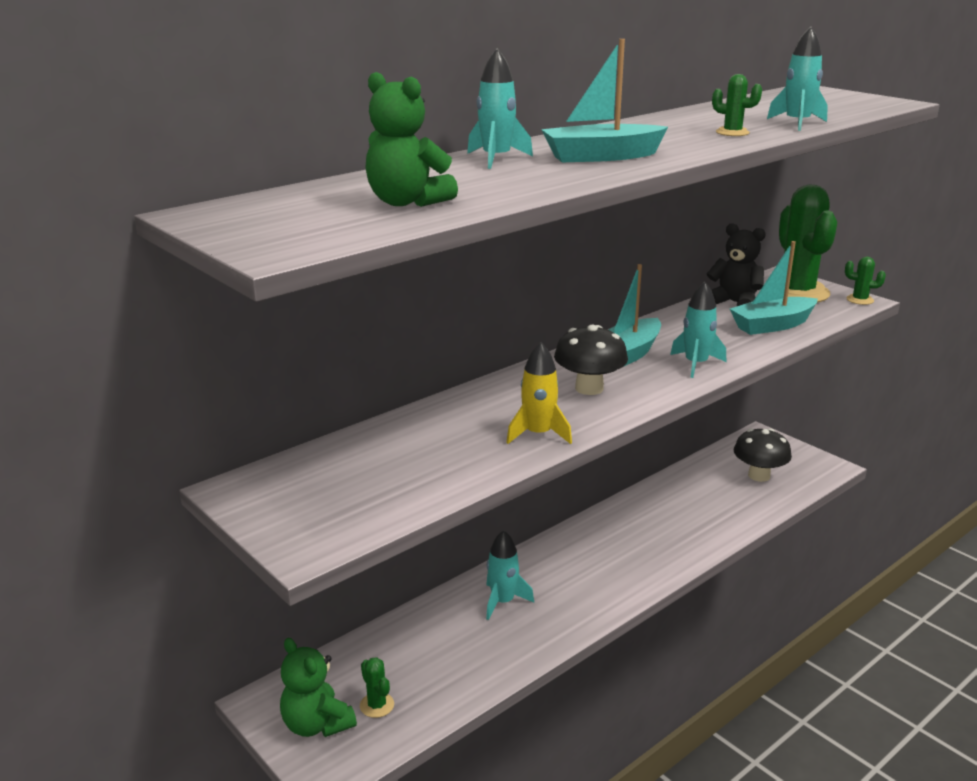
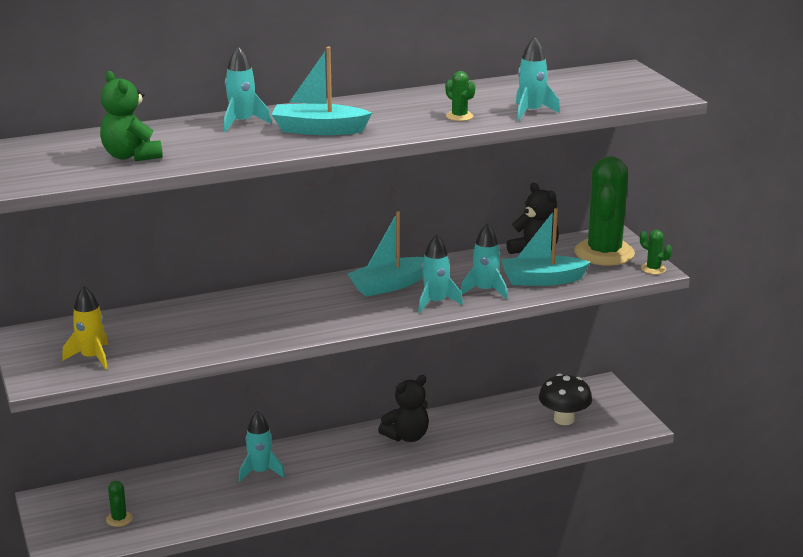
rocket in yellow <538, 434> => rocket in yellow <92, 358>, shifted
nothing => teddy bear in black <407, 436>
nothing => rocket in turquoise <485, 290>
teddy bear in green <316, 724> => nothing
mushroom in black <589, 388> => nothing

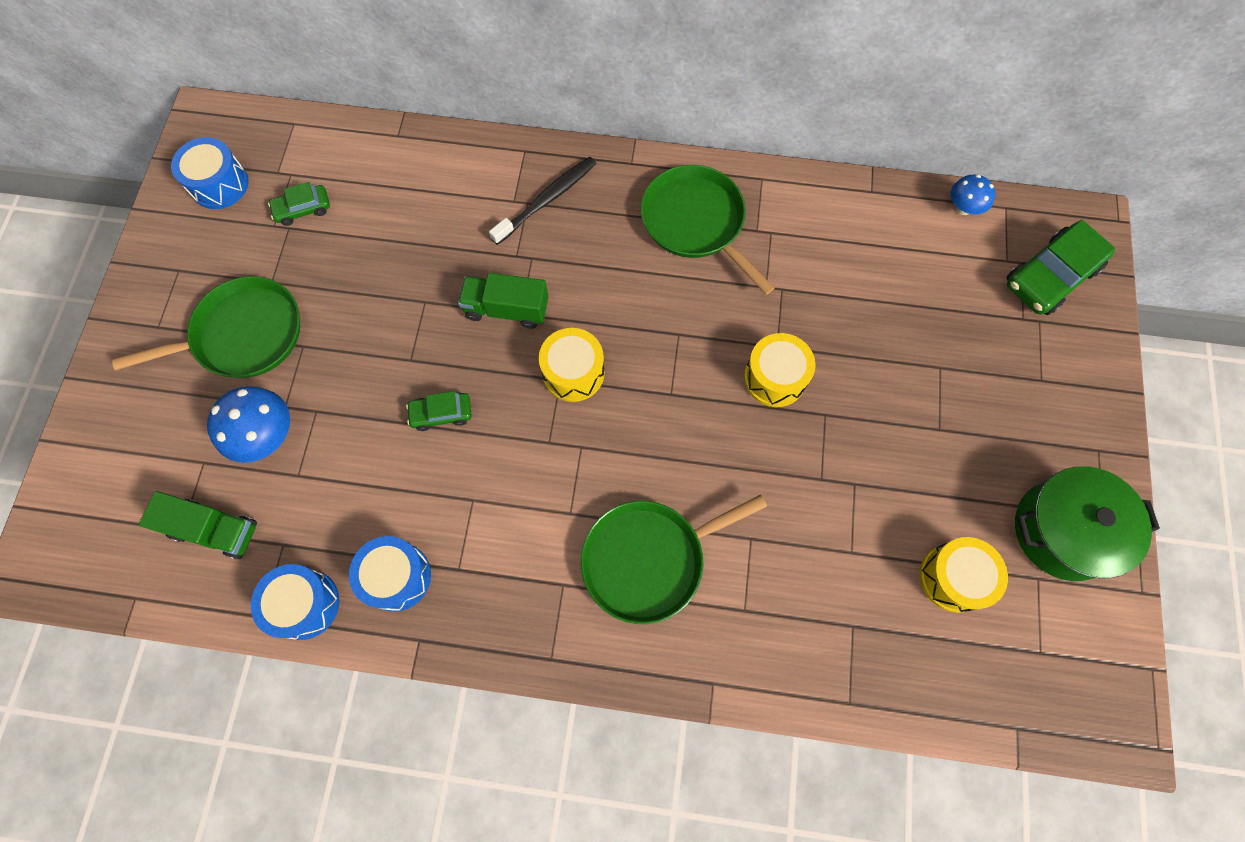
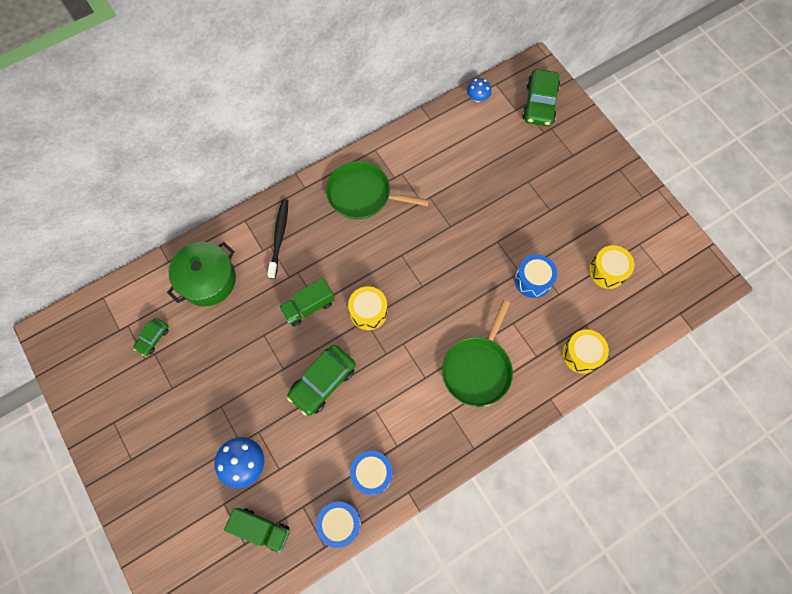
pot in green <1063, 530> => pot in green <208, 280>, shifted
truck in green <214, 530> => truck in green <261, 529>, 45 degrees clockwise
car in green <441, 414> => car in green <323, 382>, x1.85
drum in blue <219, 184> => drum in blue <533, 280>, shifted
drum in yellow <775, 378> => drum in yellow <581, 354>, shifted
pan in green <243, 335> => nothing

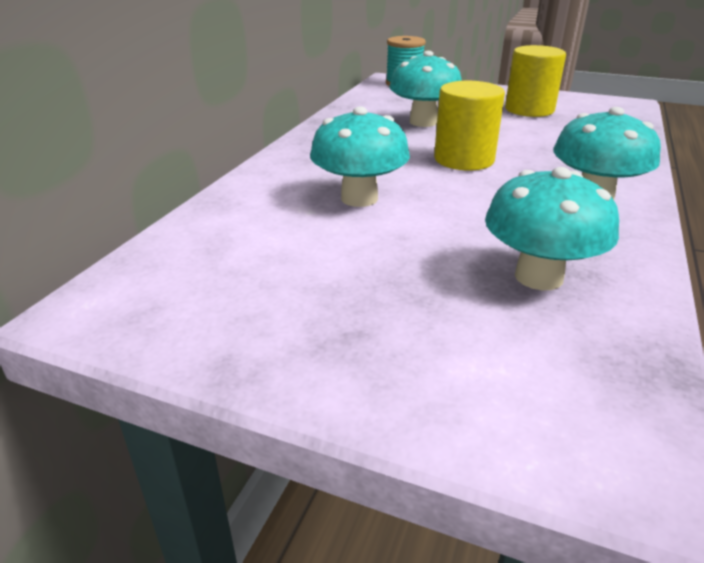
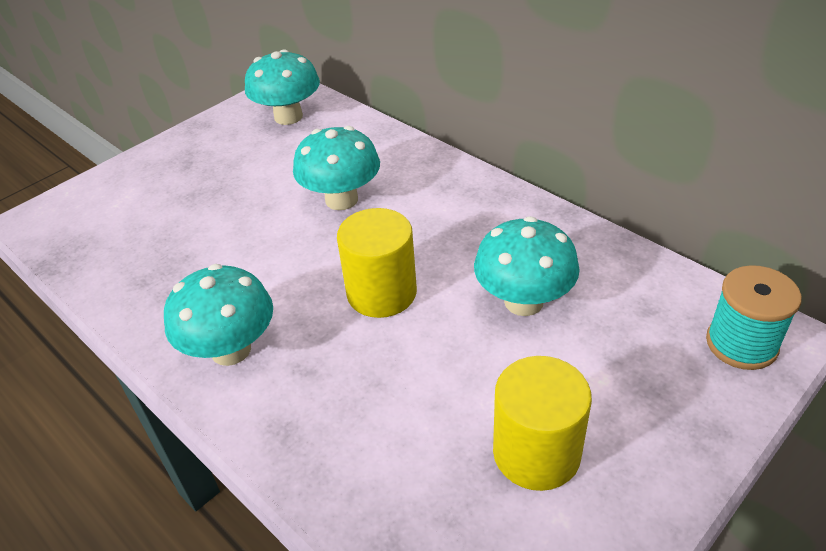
mushroom in turquoise <538, 277> => mushroom in turquoise <288, 117>, shifted

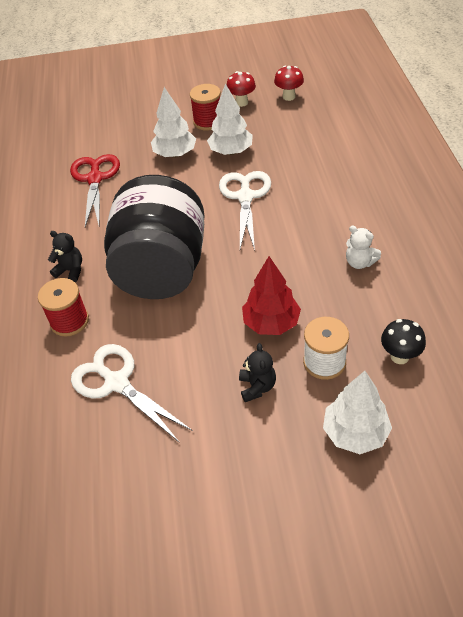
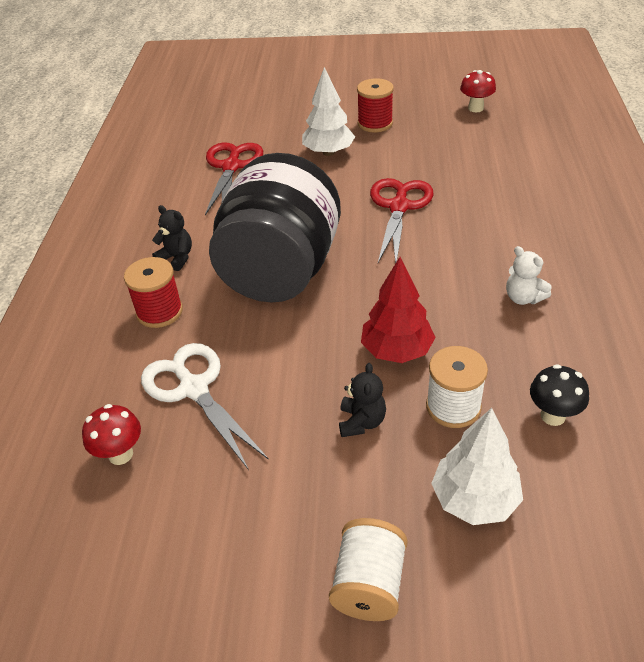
mushroom in red <241, 102> => mushroom in red <120, 454>, shifted
nothing => spool in white <369, 584>
scissors in white <245, 197> => scissors in red <399, 207>
tree in white <231, 151> => nothing

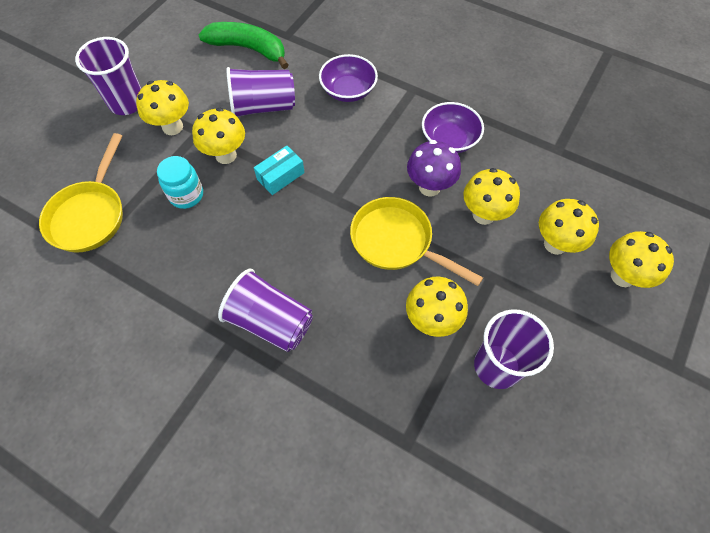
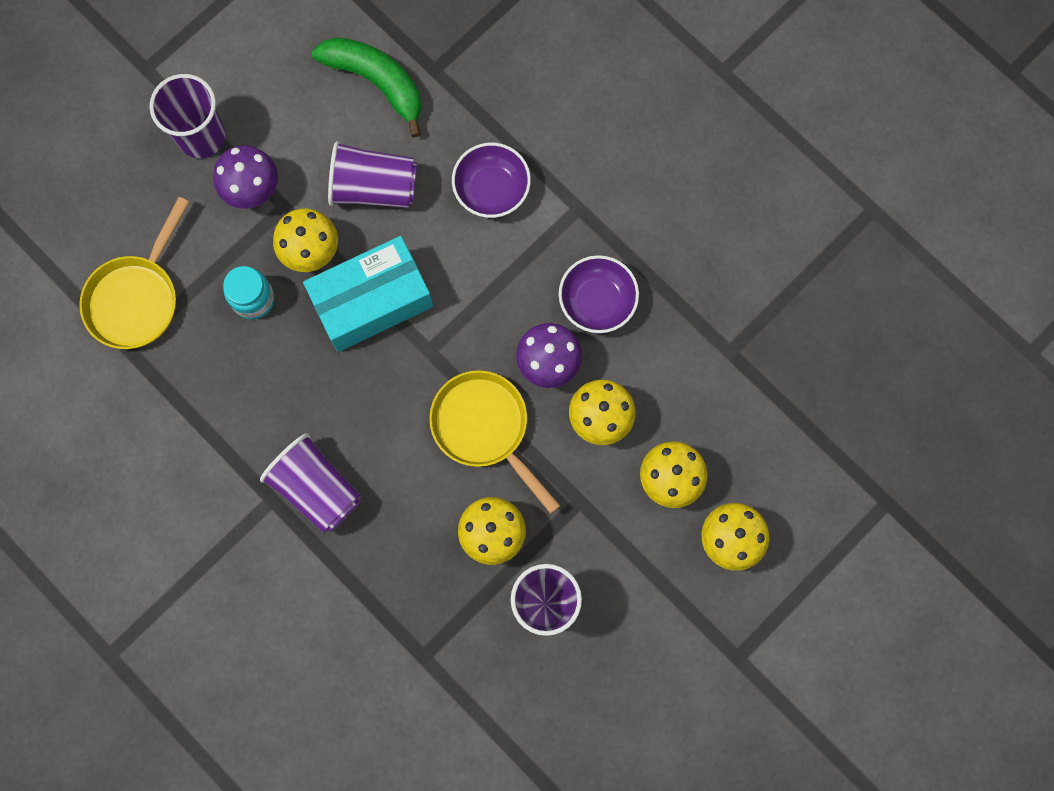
mushroom in yellow <172, 127> => mushroom in purple <253, 191>
box in turquoise <280, 176> => box in turquoise <371, 301>, x2.04

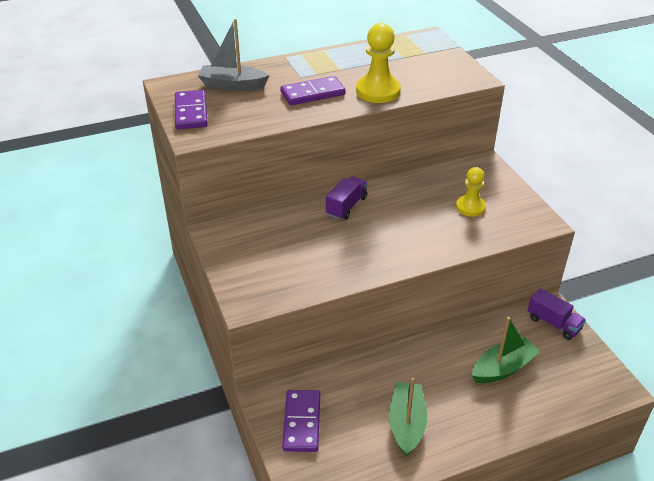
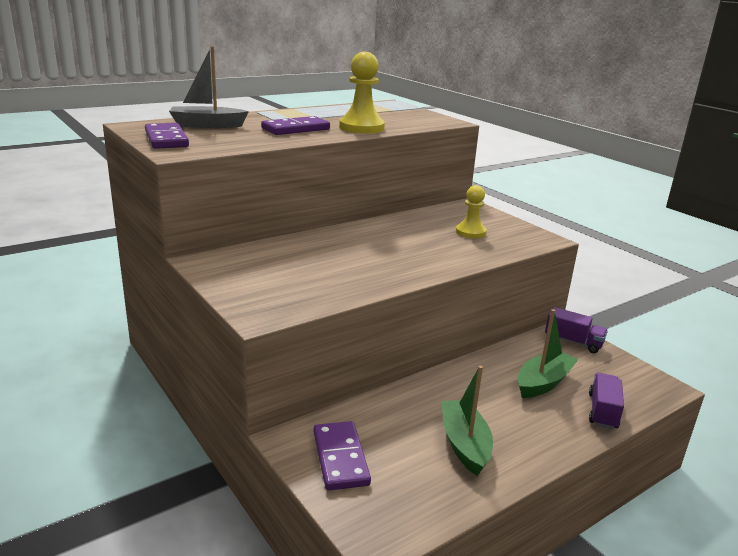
truck in purple <346, 206> => truck in purple <602, 411>, shifted

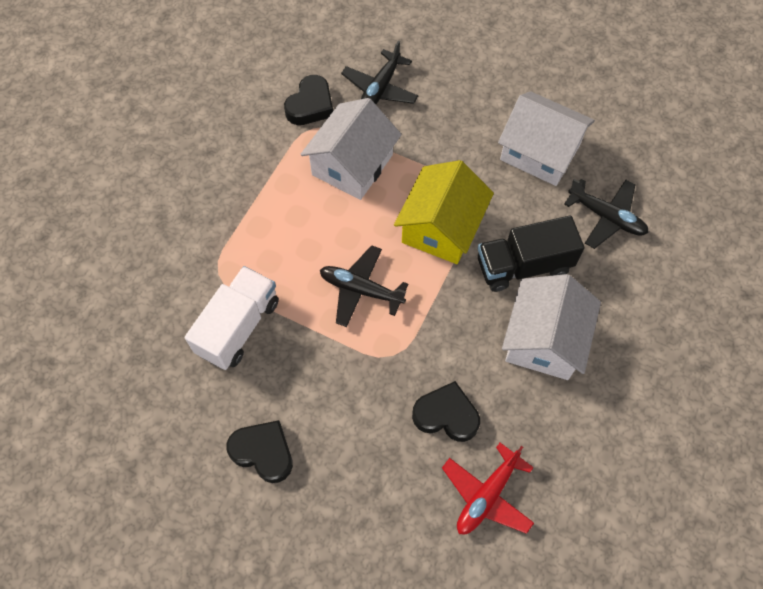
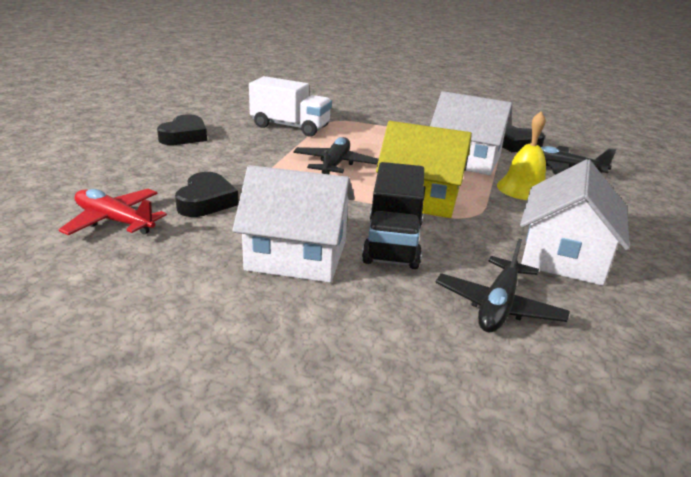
truck in black <523, 266> => truck in black <392, 243>, 150 degrees counterclockwise
nothing => bell in yellow <523, 188>

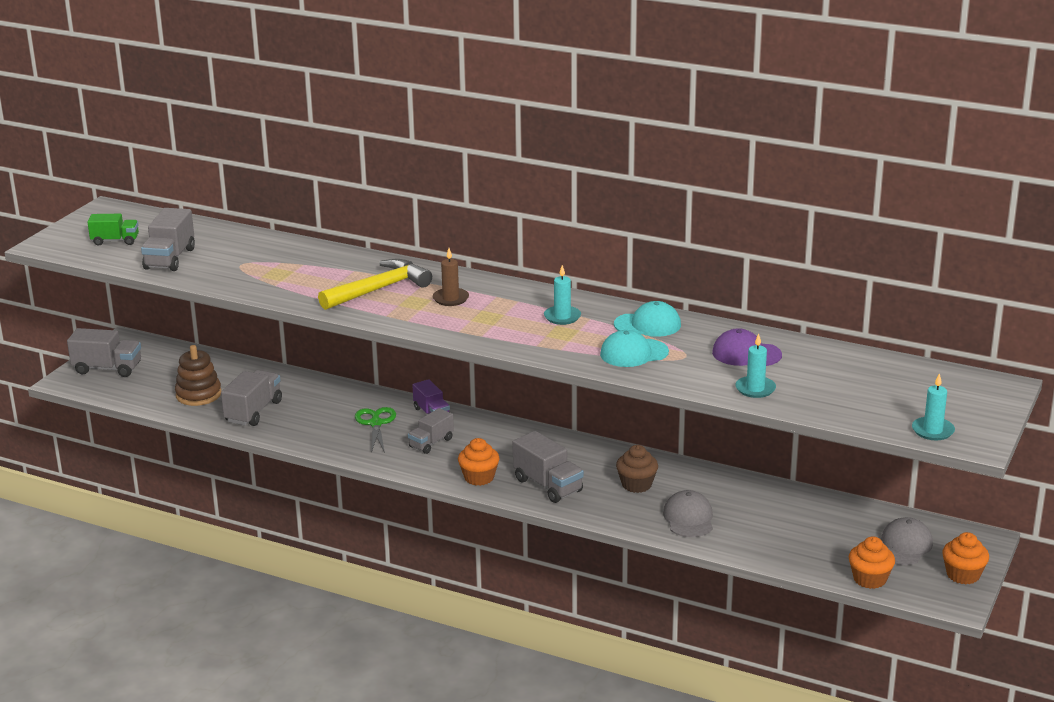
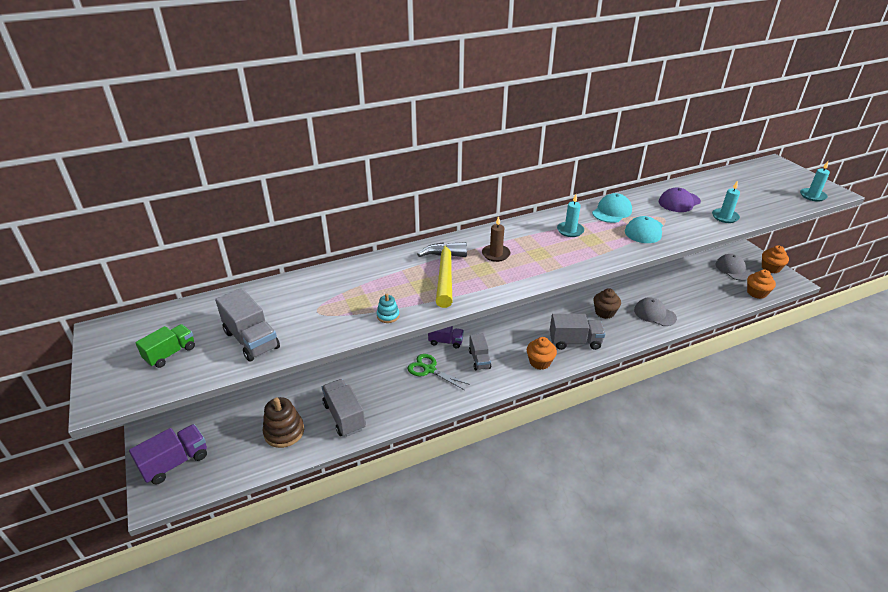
truck in grey <107, 368> => truck in purple <175, 462>
nothing => stacking toy in turquoise <388, 316>

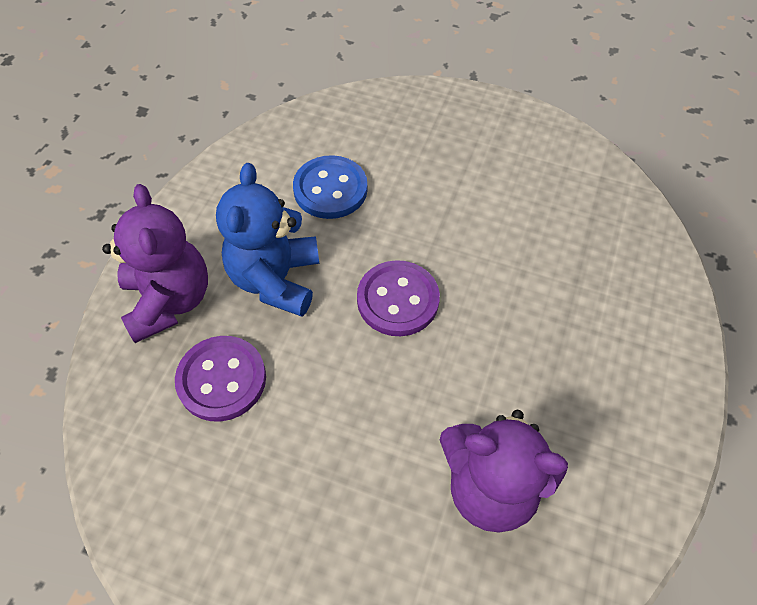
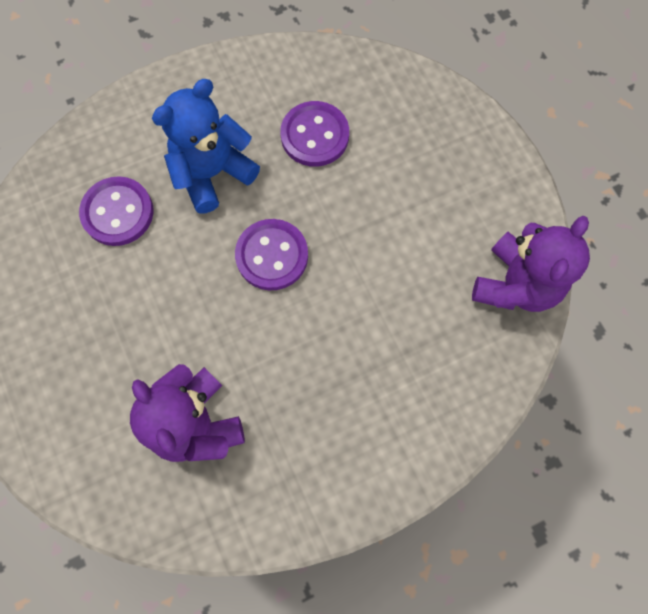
button in blue <330, 189> => button in purple <315, 135>
teddy bear in purple <169, 301> => teddy bear in purple <515, 284>, shifted

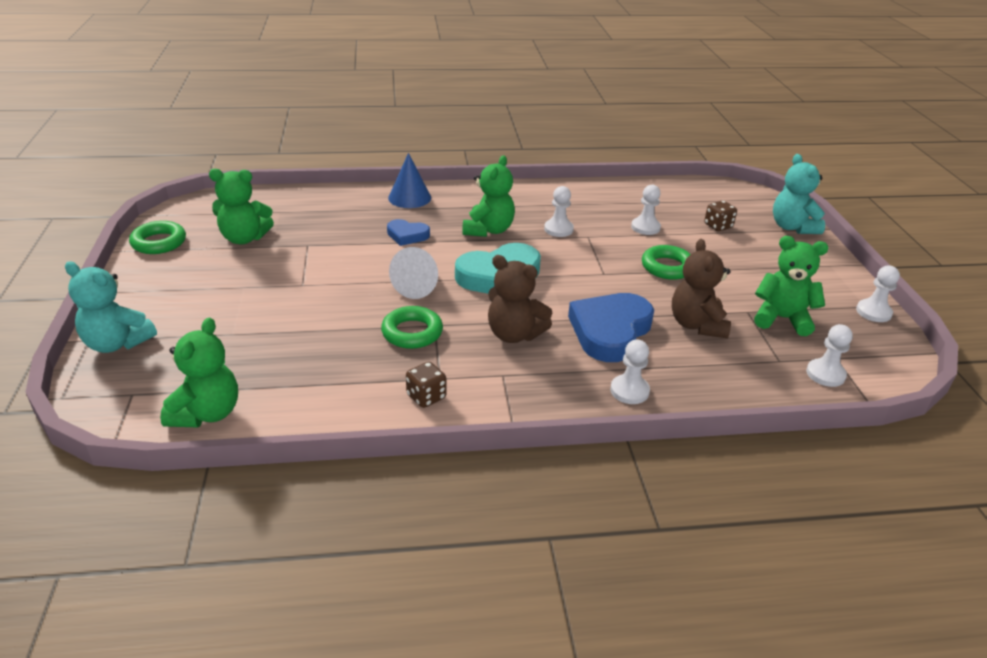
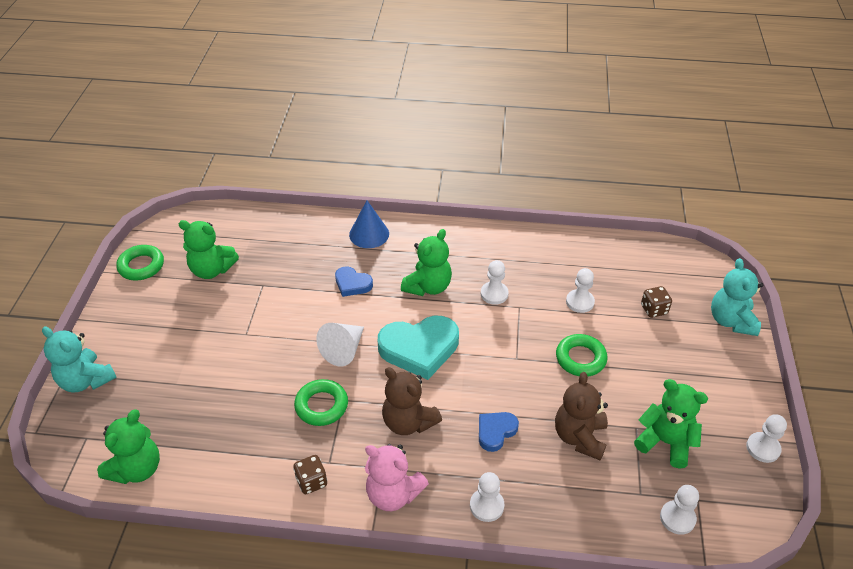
nothing => teddy bear in pink <393, 494>
heart in blue <610, 331> => heart in blue <495, 432>, x0.53

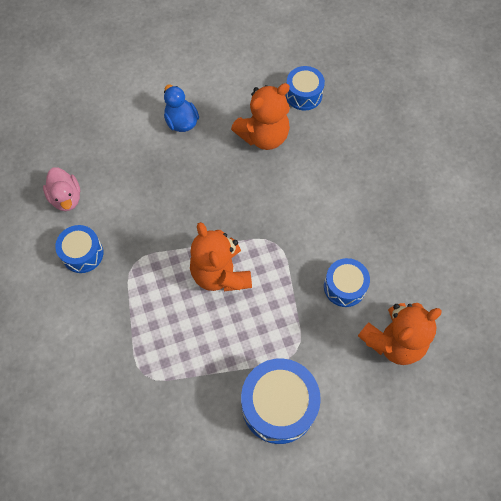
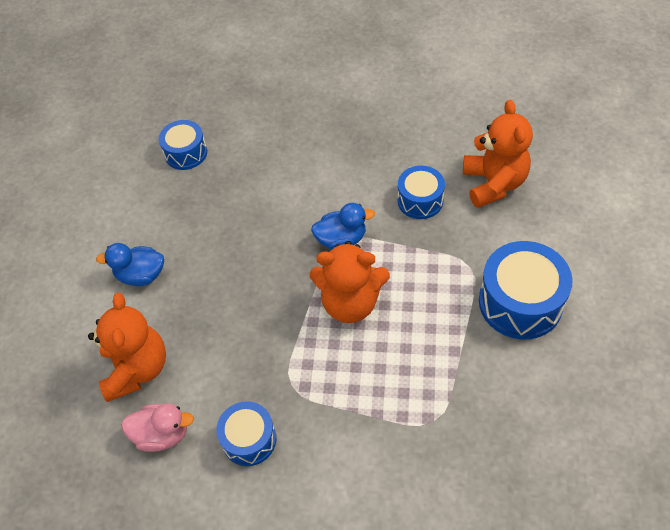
teddy bear in orange <263, 136> => teddy bear in orange <137, 369>, shifted
nothing => duck in blue <341, 239>

